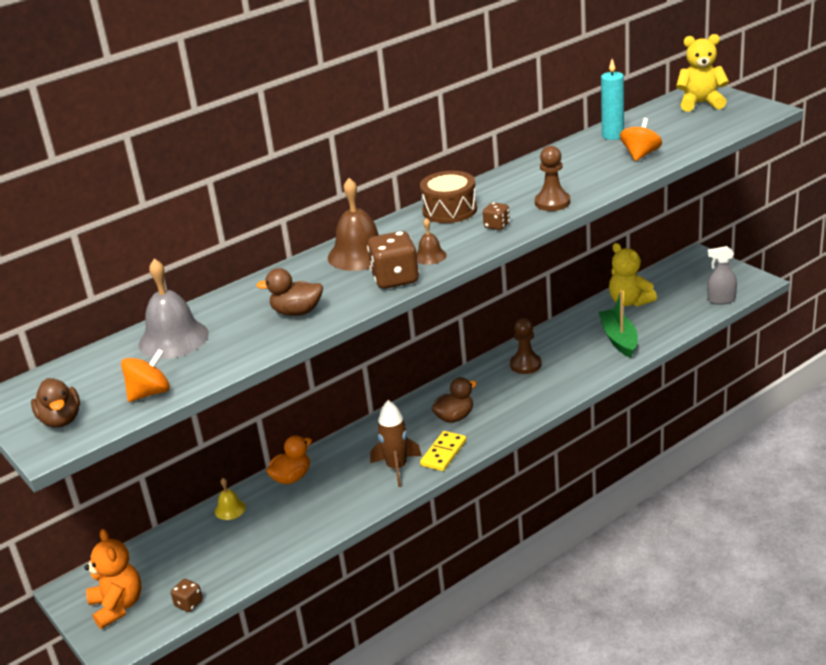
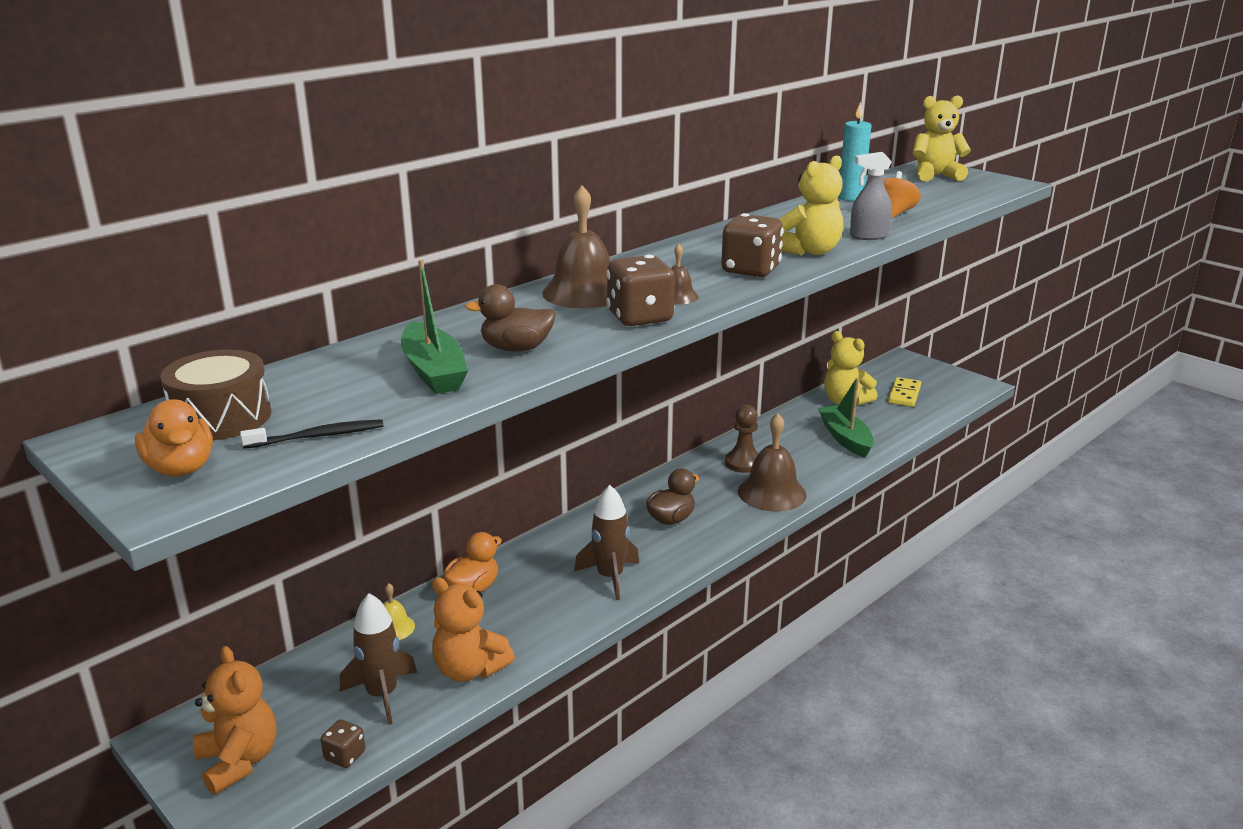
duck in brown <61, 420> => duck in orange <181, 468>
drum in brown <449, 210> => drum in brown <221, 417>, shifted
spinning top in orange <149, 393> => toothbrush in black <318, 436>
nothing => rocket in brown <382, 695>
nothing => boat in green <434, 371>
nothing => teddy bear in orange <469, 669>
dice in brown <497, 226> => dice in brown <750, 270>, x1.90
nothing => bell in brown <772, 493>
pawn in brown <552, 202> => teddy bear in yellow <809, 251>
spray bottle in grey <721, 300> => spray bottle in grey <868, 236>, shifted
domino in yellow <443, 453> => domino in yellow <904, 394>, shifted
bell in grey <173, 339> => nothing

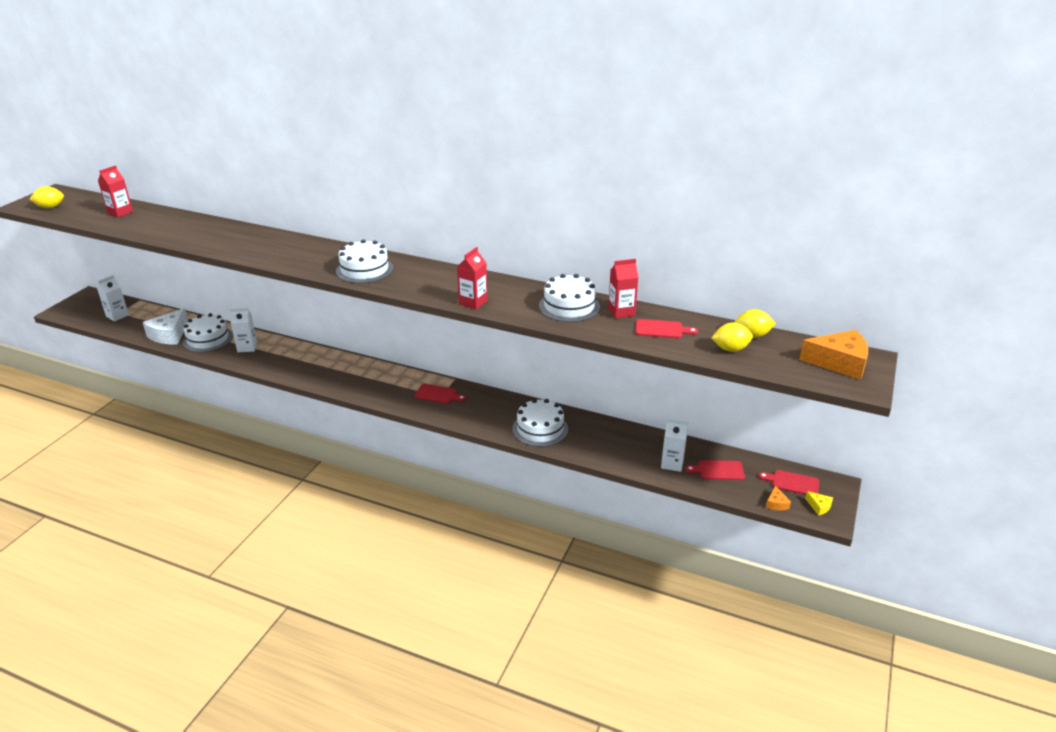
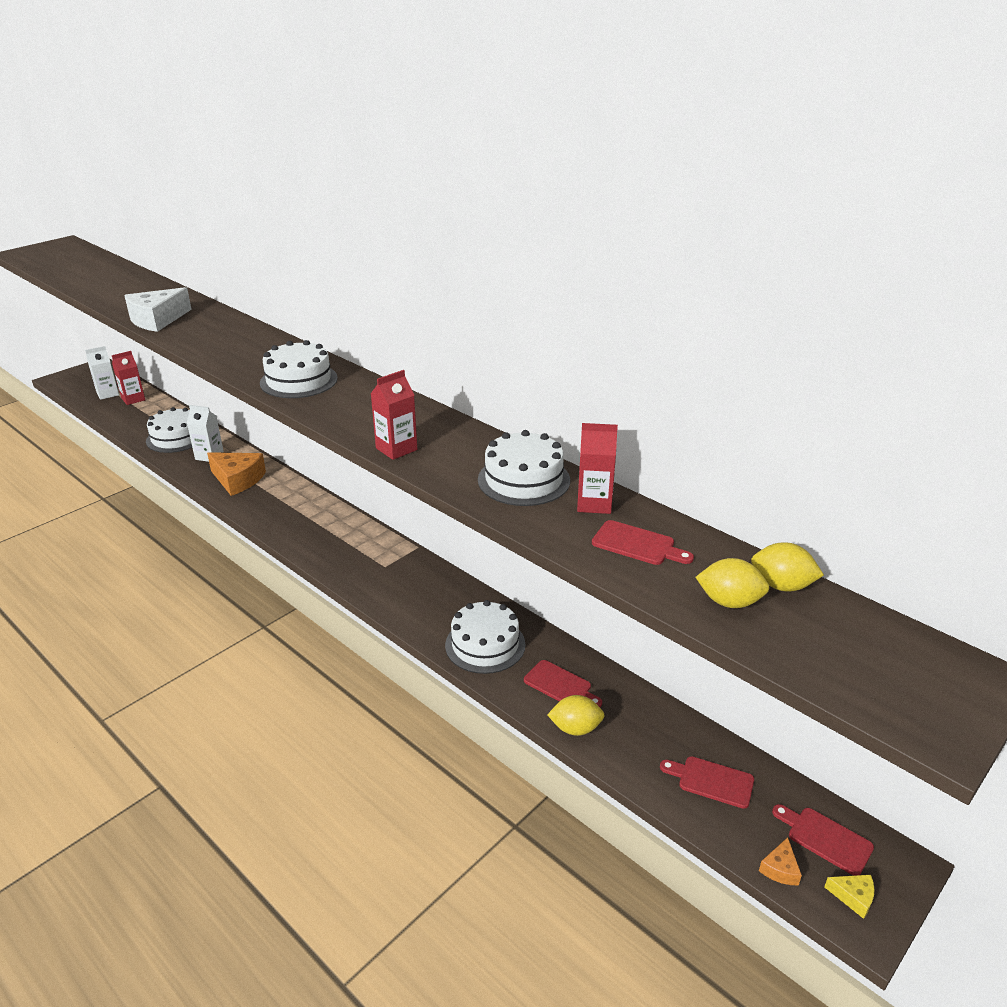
carton in red <120, 213> => carton in red <133, 399>, shifted
cheese in white <169, 335> => cheese in white <157, 320>, shifted
cheese in orange <839, 362> => cheese in orange <237, 480>, shifted
cutting board in red <438, 394> => cutting board in red <560, 685>, shifted
lemon in yellow <50, 207> => lemon in yellow <575, 728>, shifted
cheese in yellow <819, 506> => cheese in yellow <853, 897>, 45 degrees counterclockwise
carton in white <672, 463> => nothing

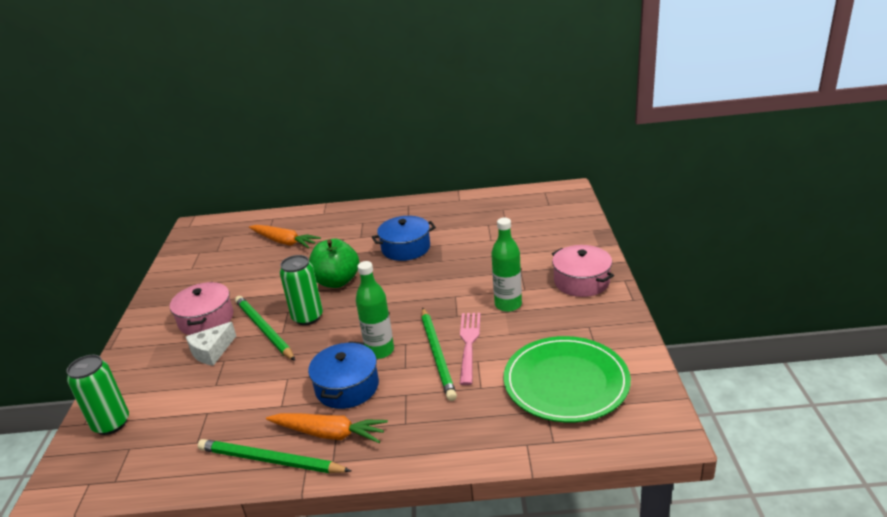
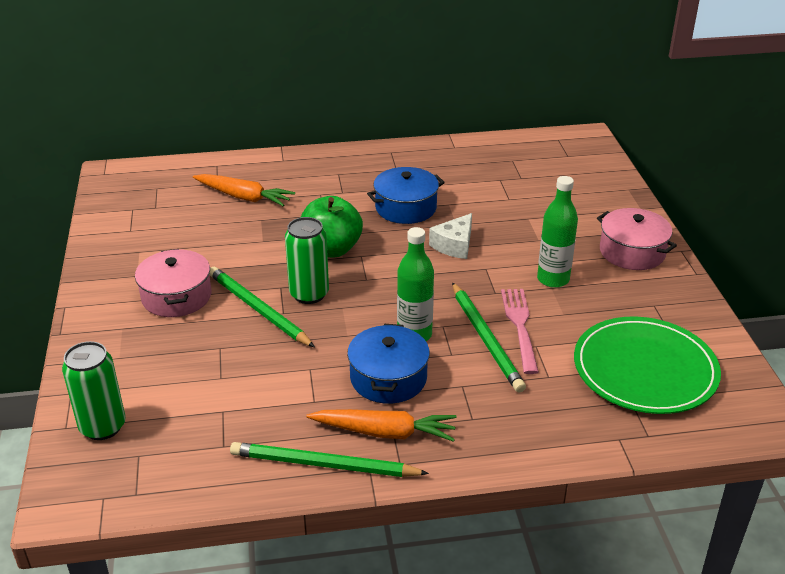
cheese in white <212, 351> => cheese in white <454, 245>, shifted

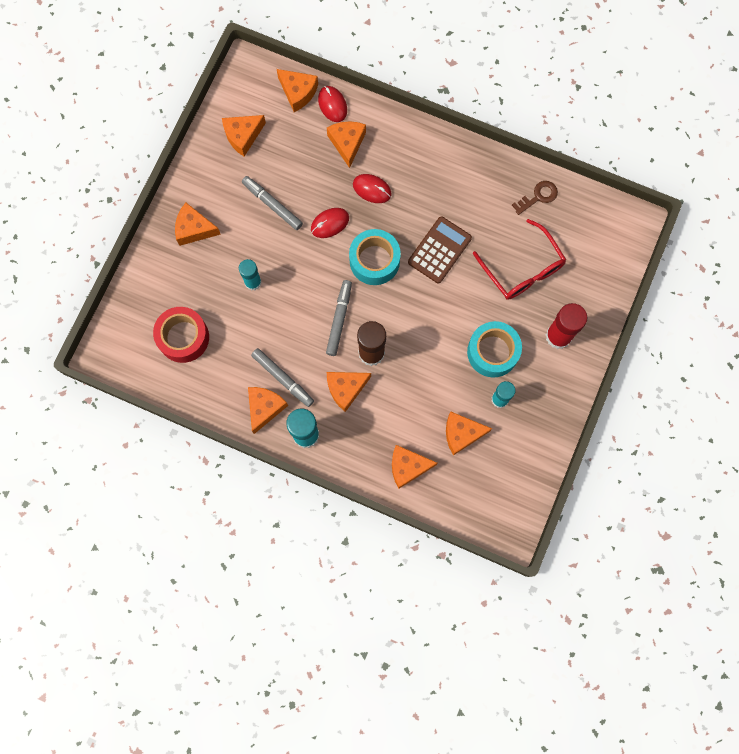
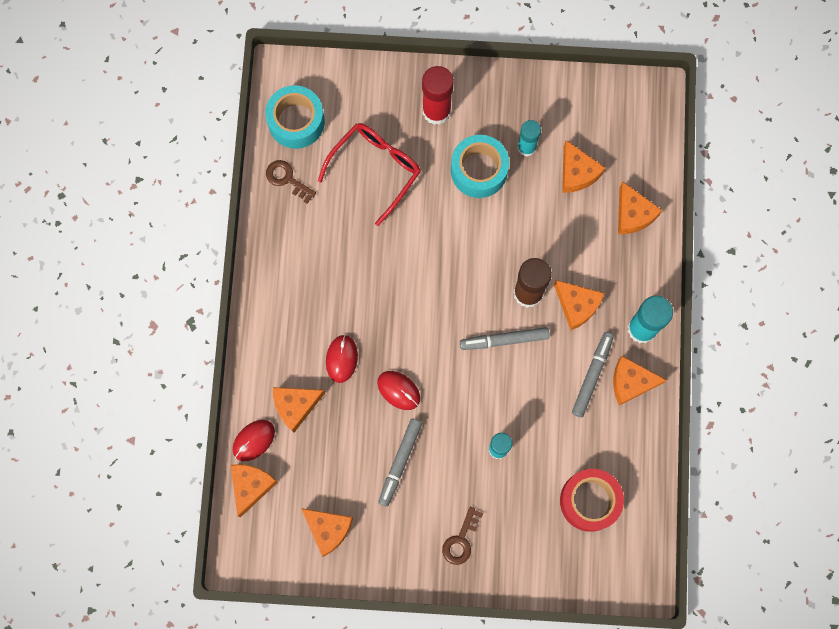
tape in turquoise <374, 261> => tape in turquoise <296, 121>, shifted
cheese in orange <194, 229> => key in brown <461, 540>
calculator in brown <439, 250> => nothing

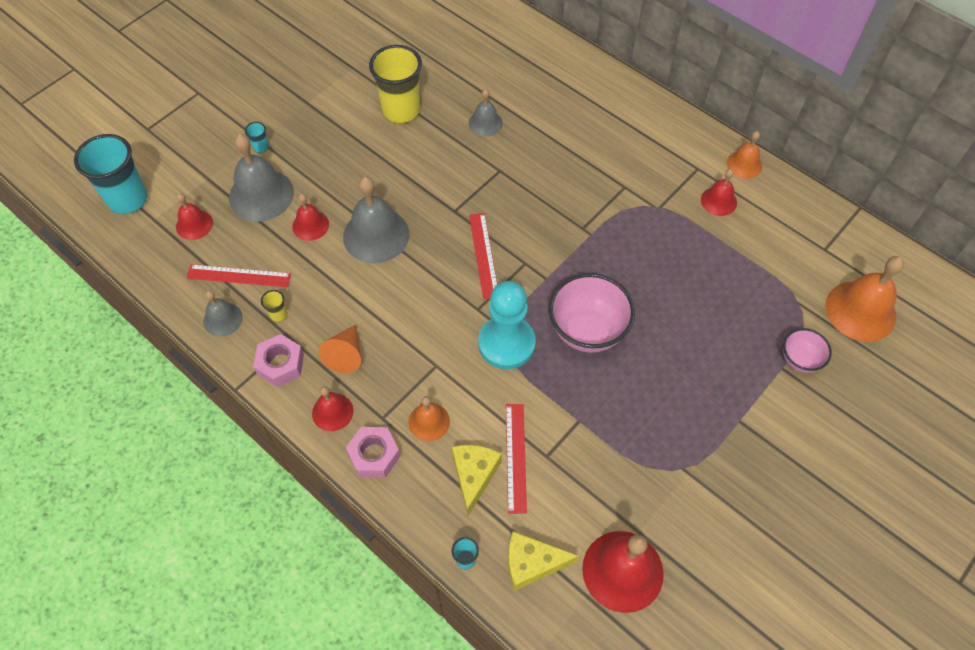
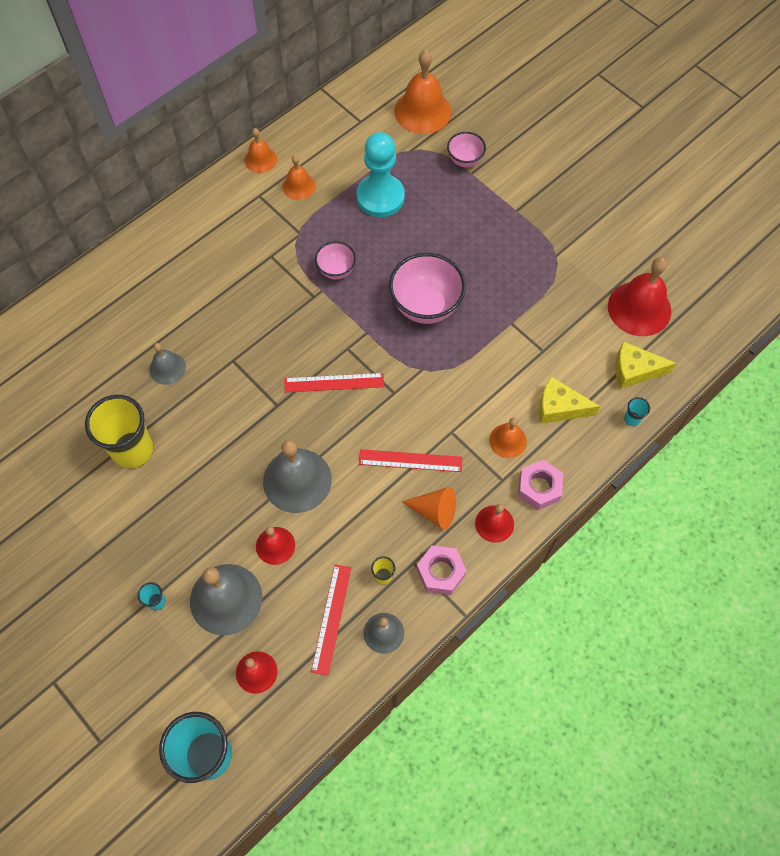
bell in red <718, 201> => bell in orange <299, 186>
nothing => bowl in pink <336, 270>
pawn in turquoise <506, 343> => pawn in turquoise <380, 197>, shifted
ruler in red <516, 457> => ruler in red <410, 460>, shifted
cheese in yellow <532, 563> => cheese in yellow <634, 370>, 90 degrees clockwise

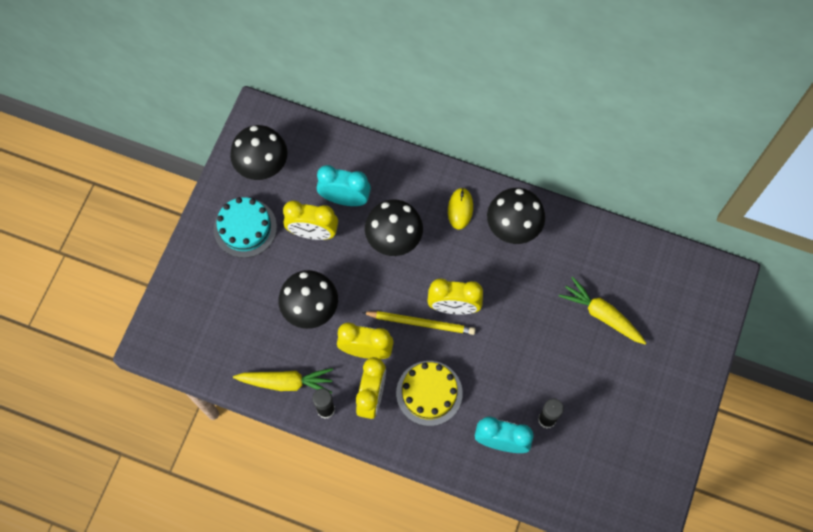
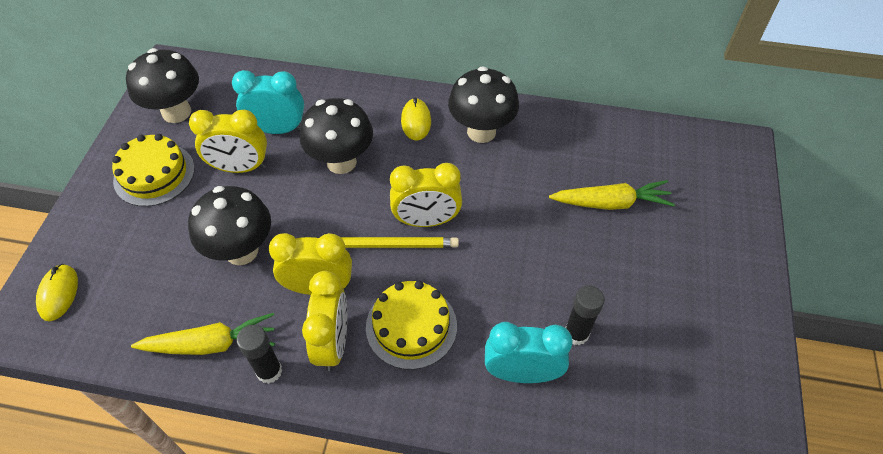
nothing => mouse in yellow <58, 293>
cake in turquoise <245, 228> => cake in yellow <154, 174>
carrot in yellow <602, 315> => carrot in yellow <611, 203>, 150 degrees clockwise

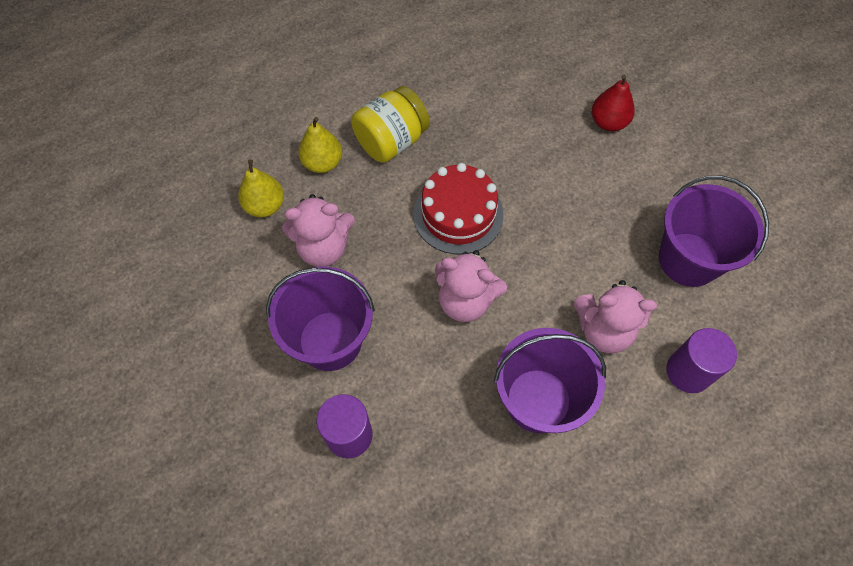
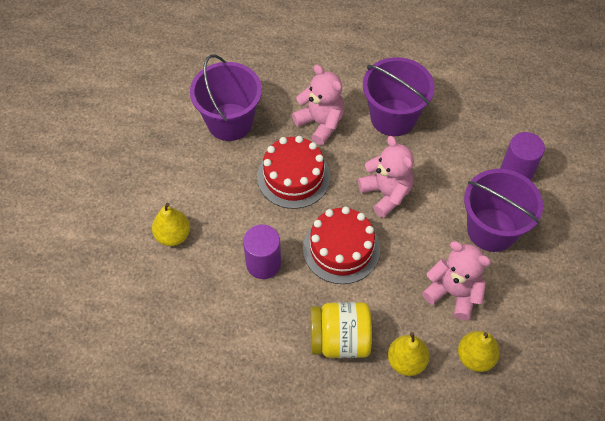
pear in red <608, 122> => pear in yellow <173, 235>
cylinder in purple <688, 371> => cylinder in purple <263, 263>, shifted
nothing => cake in red <293, 177>

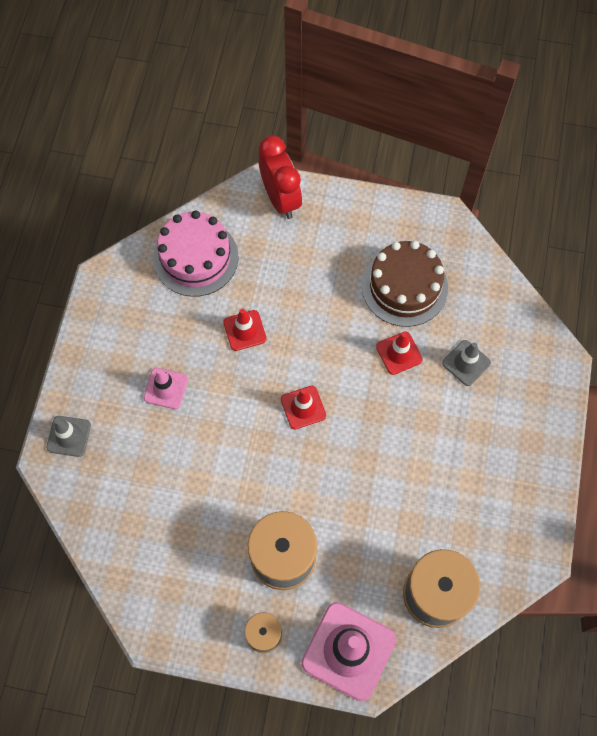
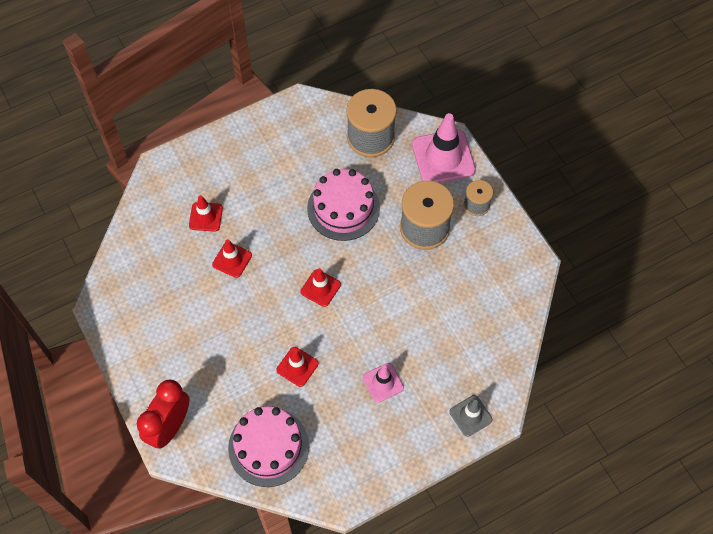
traffic cone in grey <466, 363> => traffic cone in red <206, 217>
nothing => cake in pink <343, 208>
cake in brown <404, 287> => nothing

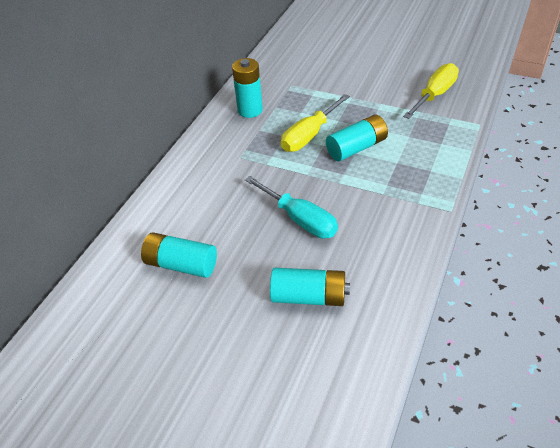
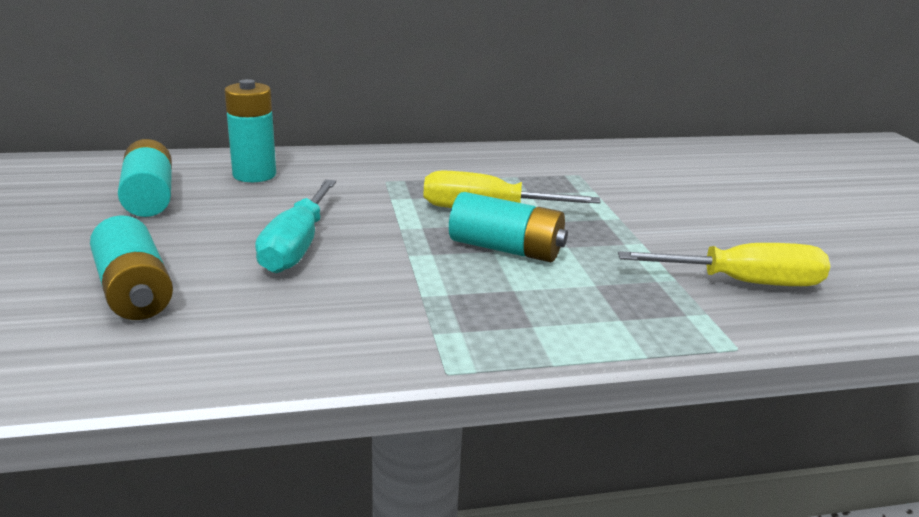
battery in turquoise <250, 110> => battery in turquoise <254, 175>, shifted

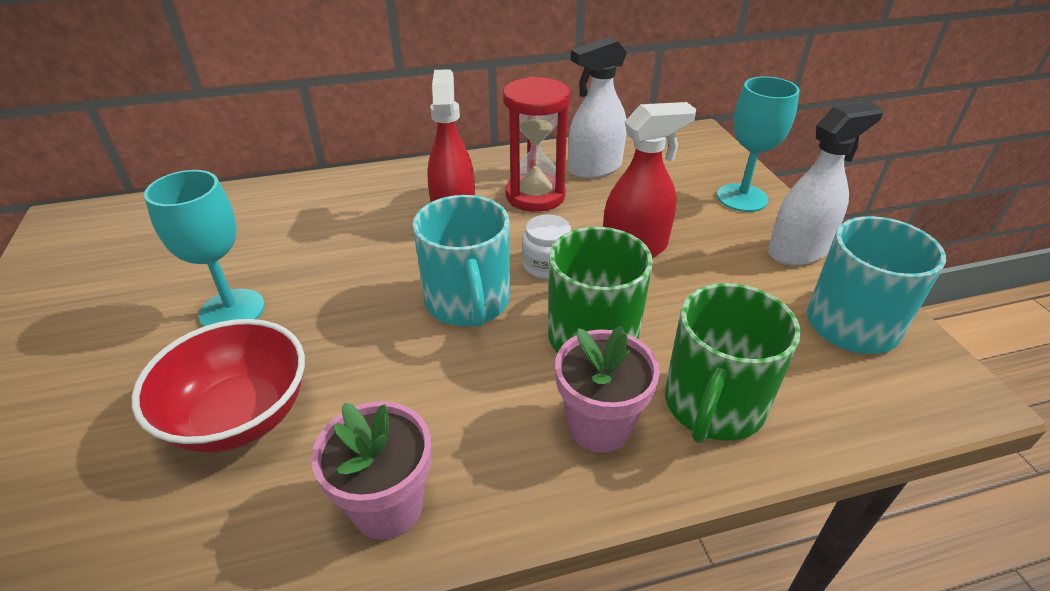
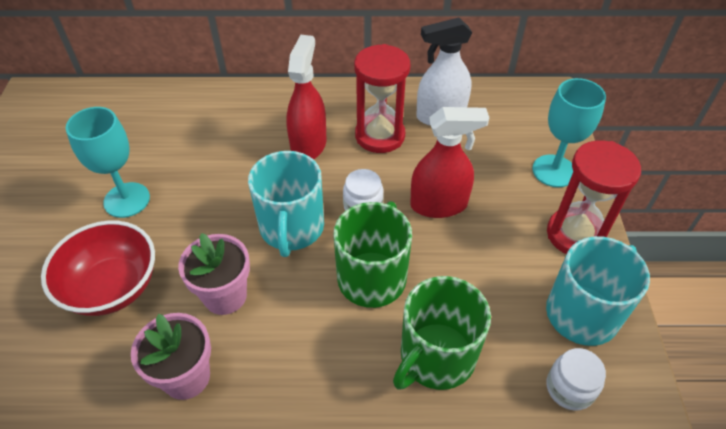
flower pot in pink <599, 426> => flower pot in pink <225, 296>, shifted
spray bottle in white <798, 251> => hourglass in red <575, 234>
nothing => jar in white <569, 388>

